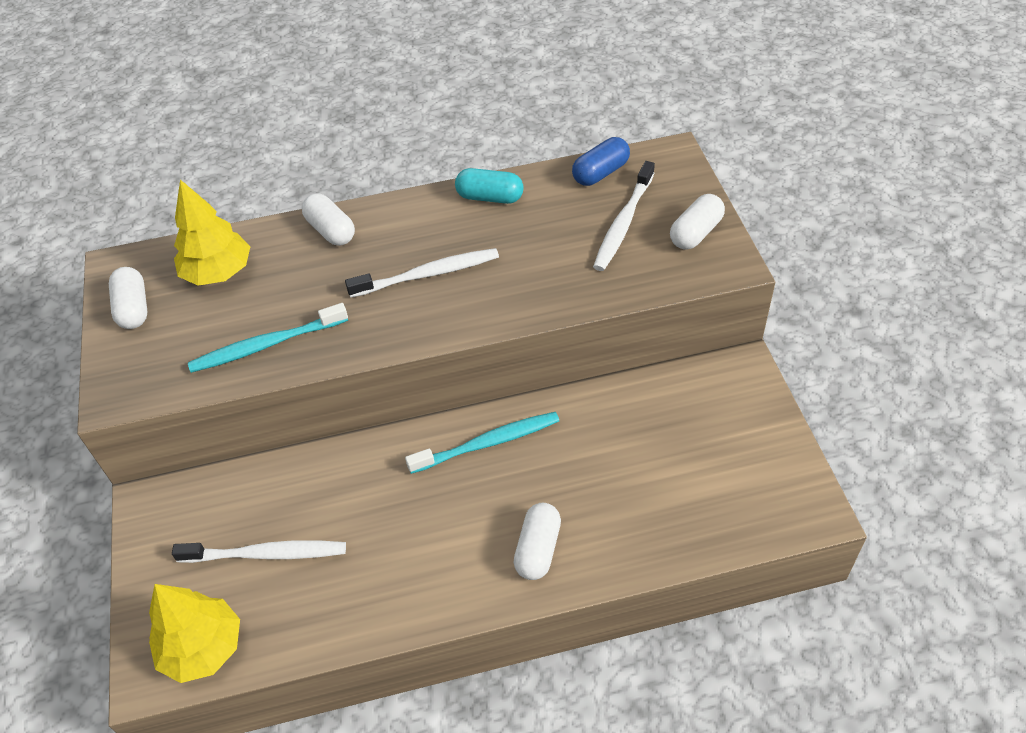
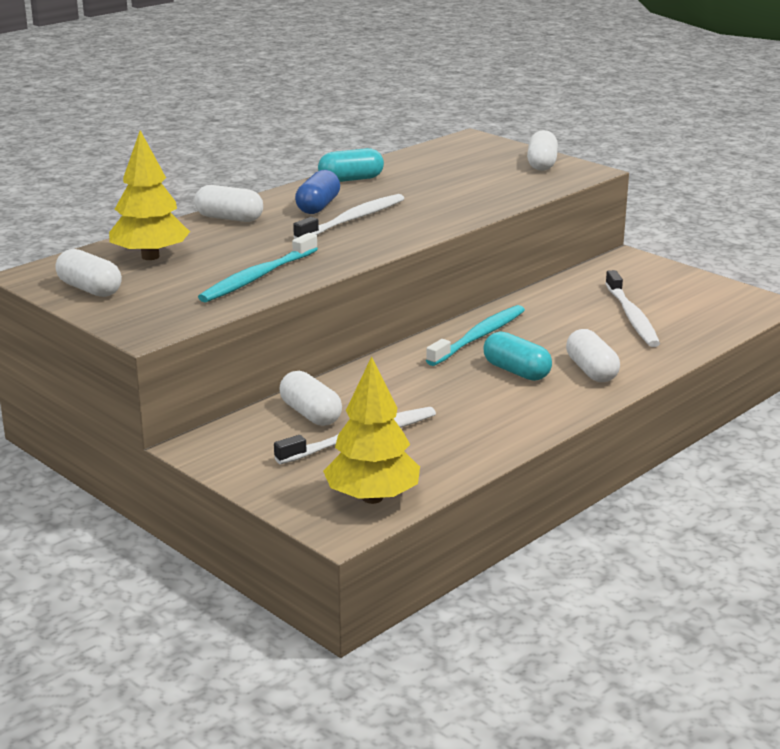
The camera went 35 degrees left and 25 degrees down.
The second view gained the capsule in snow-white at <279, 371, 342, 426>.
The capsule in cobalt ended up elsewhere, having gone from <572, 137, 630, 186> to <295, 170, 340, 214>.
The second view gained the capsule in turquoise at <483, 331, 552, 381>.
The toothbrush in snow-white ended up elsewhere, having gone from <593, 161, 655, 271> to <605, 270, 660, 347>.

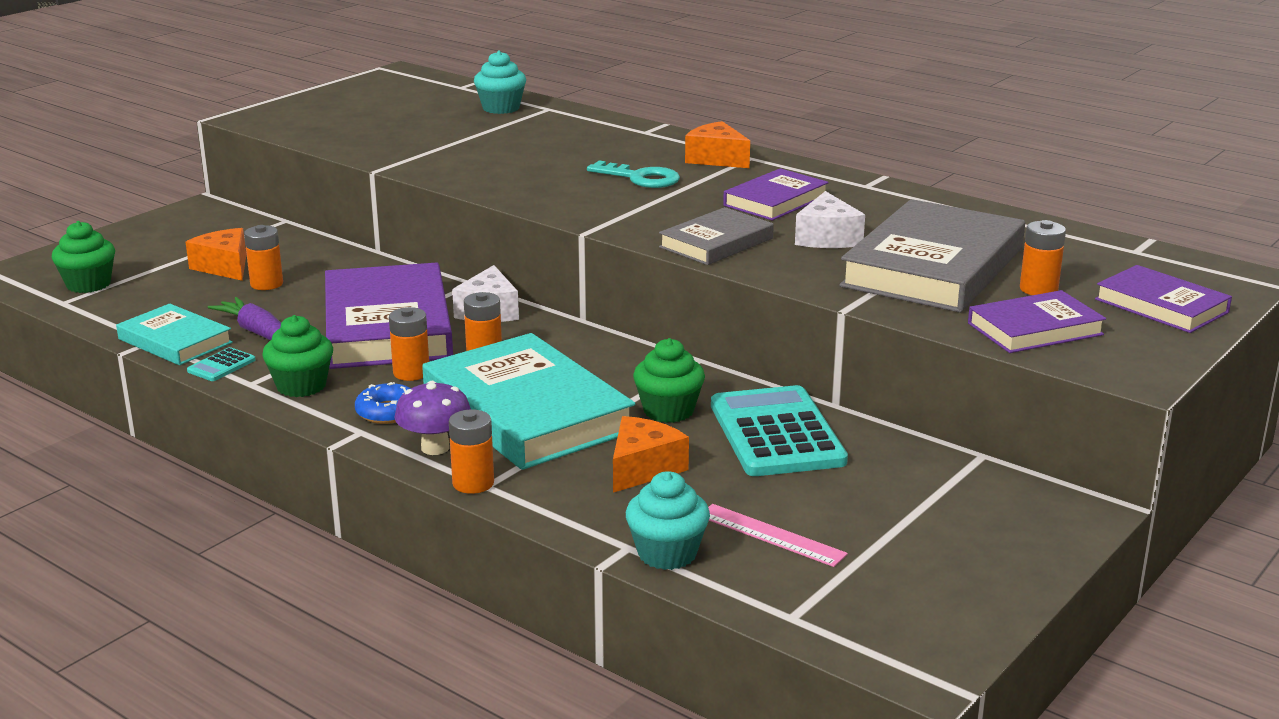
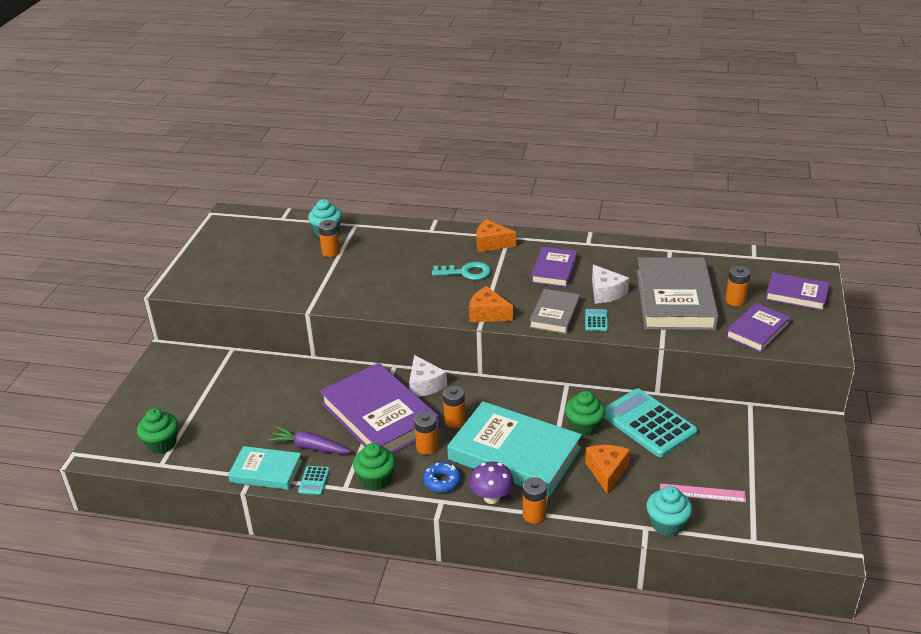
The camera went 25 degrees left and 10 degrees up.
The battery in bright orange ended up elsewhere, having gone from <244, 225, 283, 290> to <318, 220, 340, 257>.
The piece of cheese in bright orange ended up elsewhere, having gone from <186, 228, 246, 281> to <469, 286, 513, 322>.
The second view gained the adding machine in turquoise at <585, 309, 608, 331>.

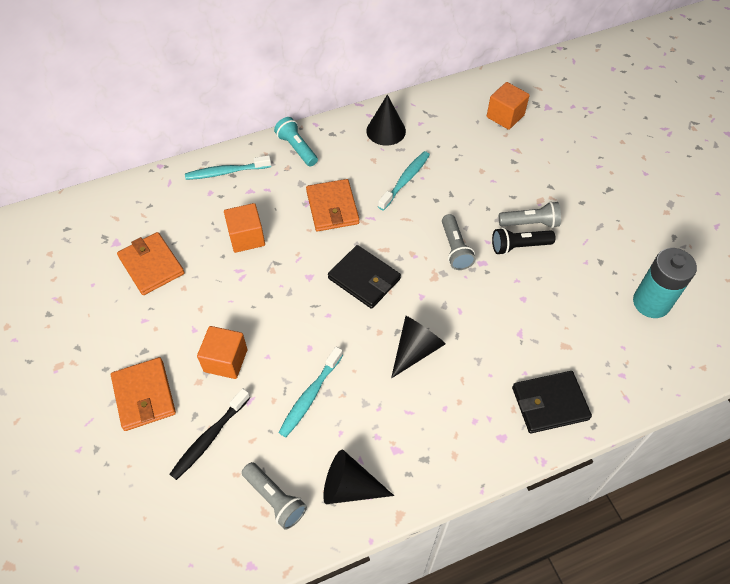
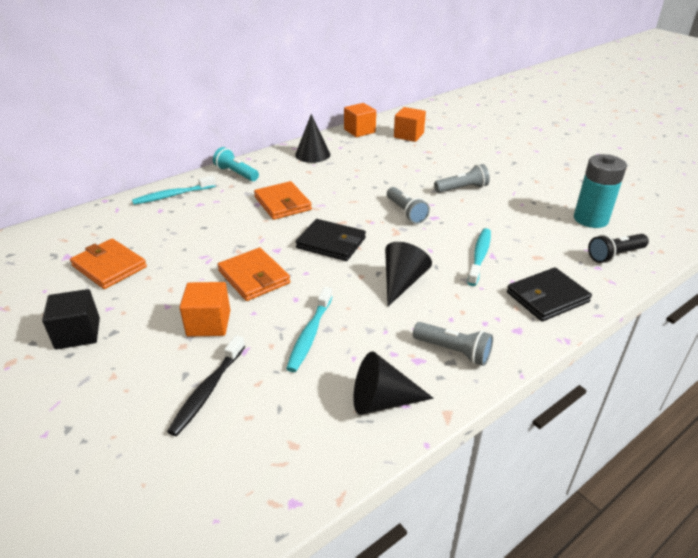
The camera went 15 degrees left and 20 degrees down.
The second view gained the cube in black at <42, 289, 100, 350>.
The wallet in bright orange ended up elsewhere, having gone from <111, 357, 176, 431> to <217, 248, 290, 301>.
The cube in bright orange ended up elsewhere, having gone from <224, 203, 265, 253> to <344, 103, 376, 137>.
The torch in ash-grey ended up elsewhere, having gone from <242, 462, 307, 530> to <413, 322, 493, 366>.
The toothbrush in turquoise ended up elsewhere, having gone from <378, 151, 430, 211> to <467, 228, 491, 286>.
The torch in black ended up elsewhere, having gone from <492, 228, 556, 255> to <588, 234, 649, 263>.

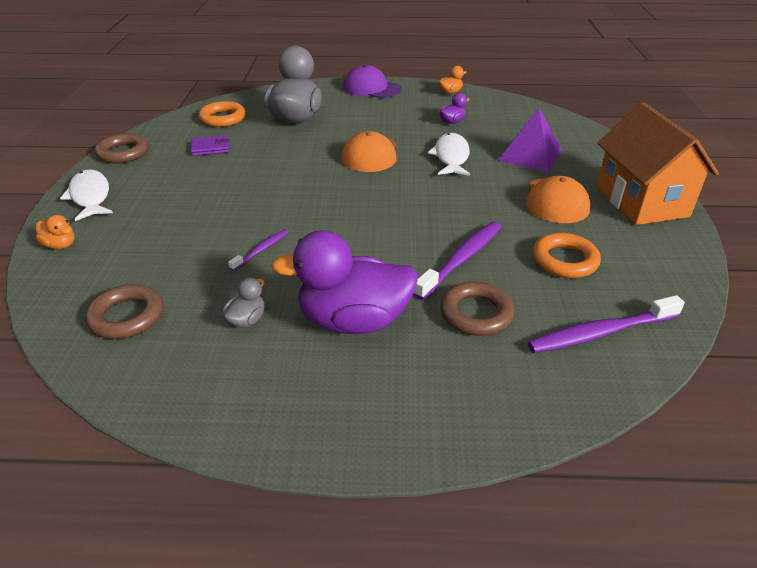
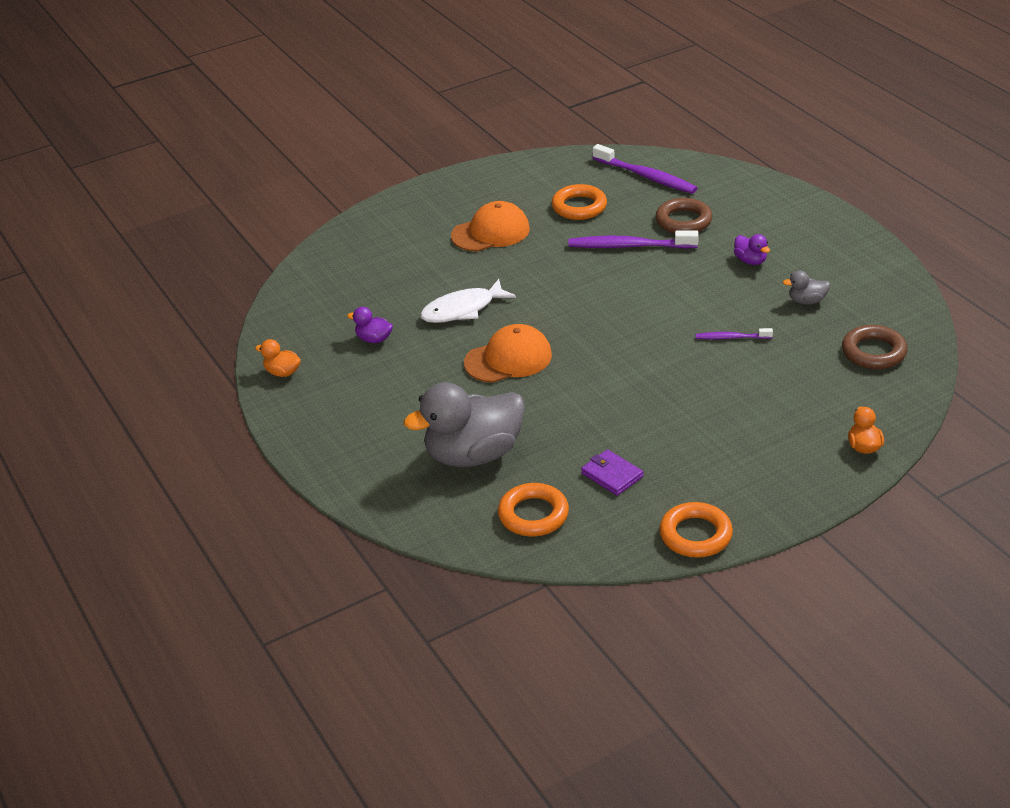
The camera went 120 degrees left and 0 degrees up.
What was the ring in dark brown at <95, 133, 149, 163> turned into the ring in bright orange at <659, 502, 733, 558>.
The size of the toy duck in violet at <271, 230, 418, 334> changed by a factor of 0.42.
The second view lost the fish in snow-white at <60, 169, 113, 221>.
The second view lost the peaked cap in violet at <343, 64, 402, 98>.
The second view lost the pyramid in violet at <498, 108, 562, 172>.
The second view lost the house in bright orange at <596, 102, 719, 225>.

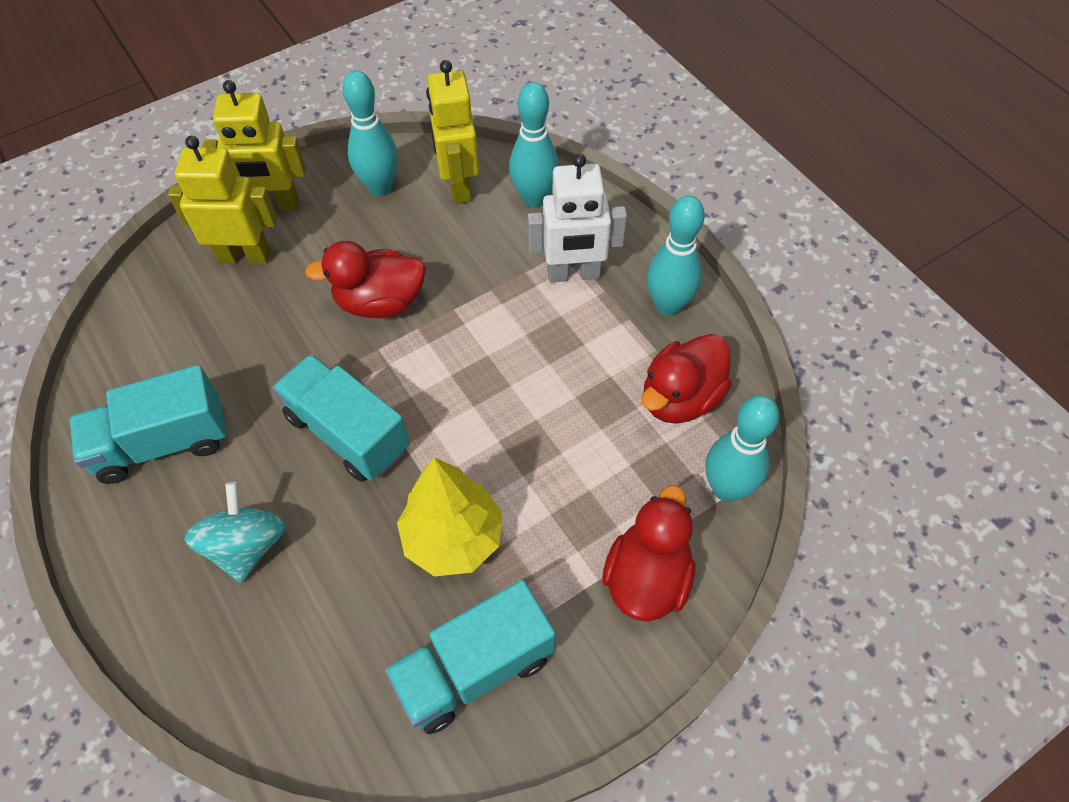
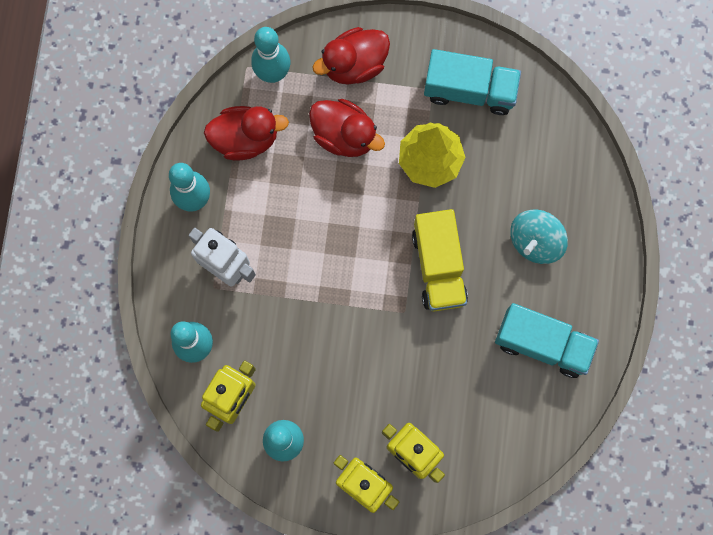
The camera went 140 degrees left and 20 degrees up.
The toy duck in crimson ended up elsewhere, having gone from <305, 241, 426, 318> to <309, 99, 385, 157>.
What was the truck in turquoise at <273, 354, 410, 482> turned into the truck in golden at <412, 209, 468, 312>.

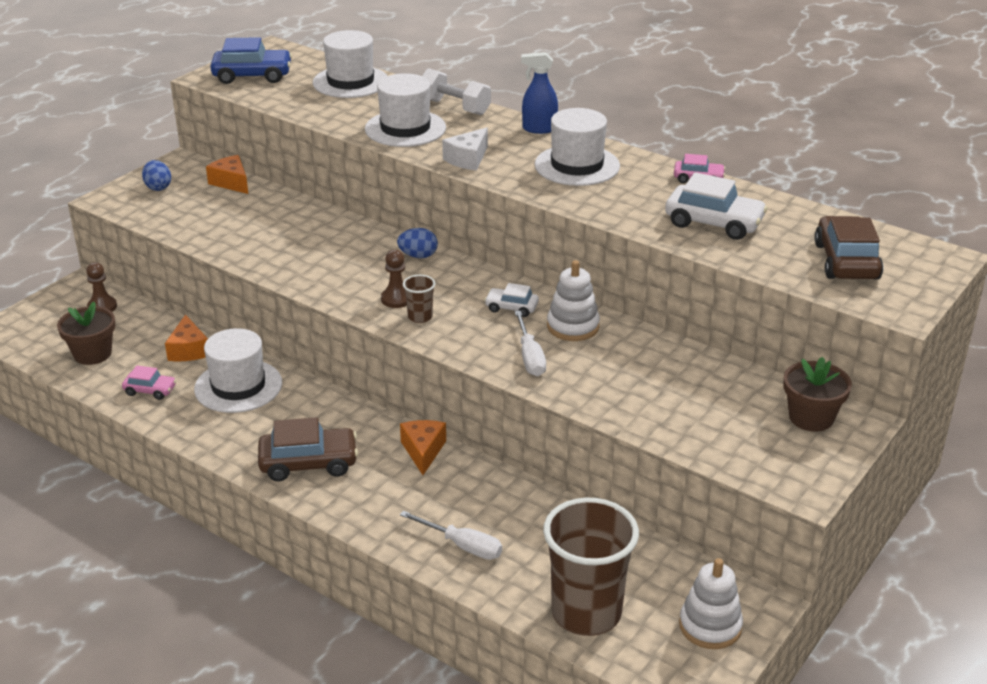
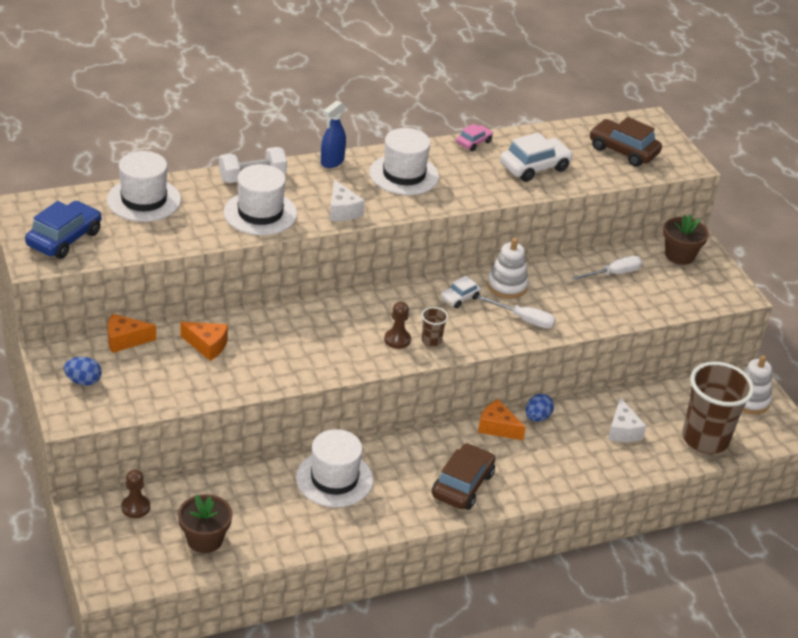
The camera went 60 degrees left and 5 degrees up.
The piece of cheese in bright orange ended up elsewhere, having gone from <165, 314, 208, 361> to <180, 322, 228, 361>.
The egg shape in cobalt ended up elsewhere, having gone from <397, 228, 438, 258> to <526, 394, 554, 422>.
The screwdriver in snow-white ended up elsewhere, having gone from <400, 511, 502, 560> to <573, 256, 642, 280>.
The second view gained the piece of cheese in snow-white at <608, 397, 646, 442>.
The second view lost the toy car in rosy at <122, 365, 176, 400>.

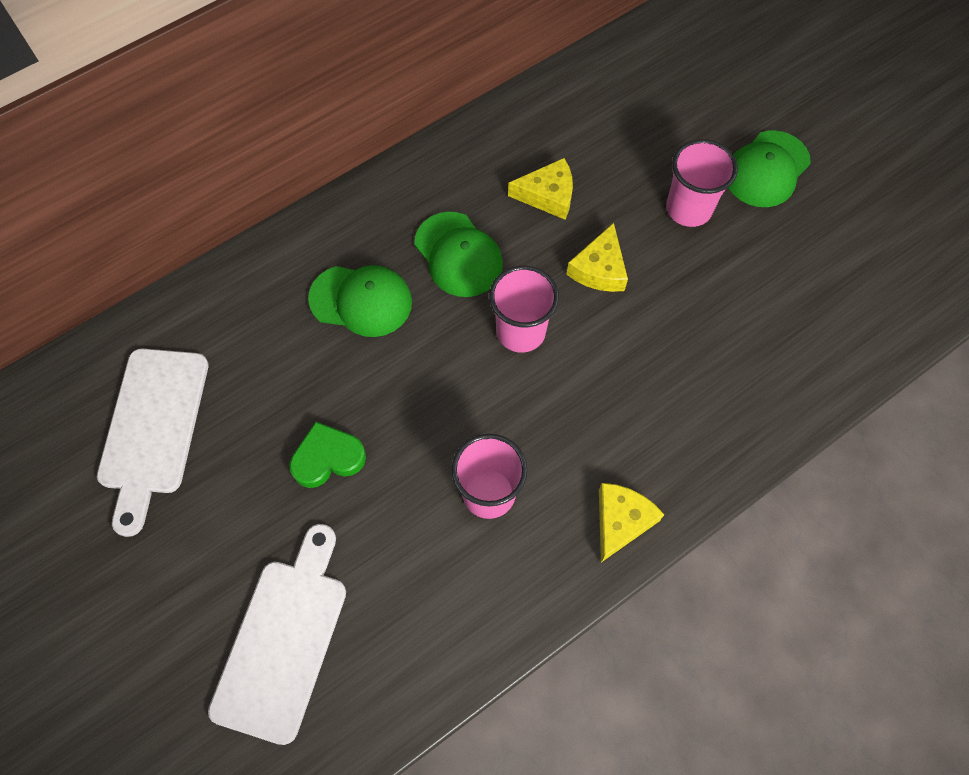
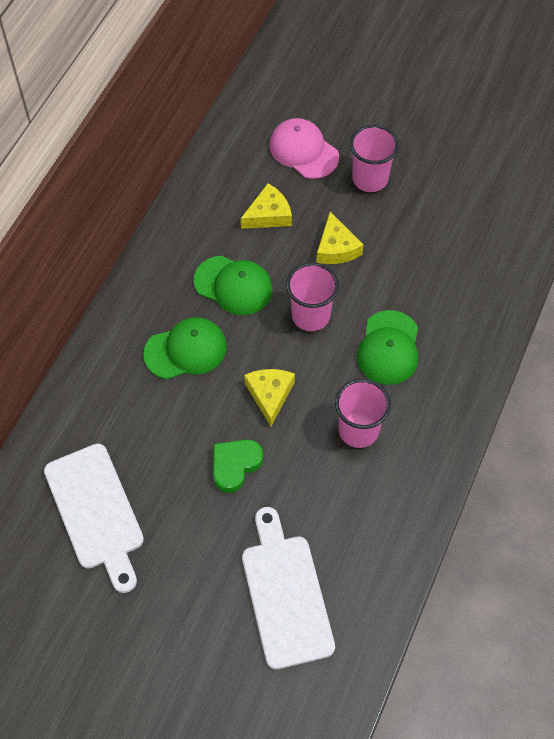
The camera went 30 degrees left and 5 degrees down.
The piece of cheese in golden ended up elsewhere, having gone from <599, 483, 664, 562> to <244, 369, 295, 426>.
The second view gained the peaked cap in rosy at <269, 118, 339, 179>.
The peaked cap in leaf-green ended up elsewhere, having gone from <728, 130, 811, 207> to <357, 310, 418, 385>.

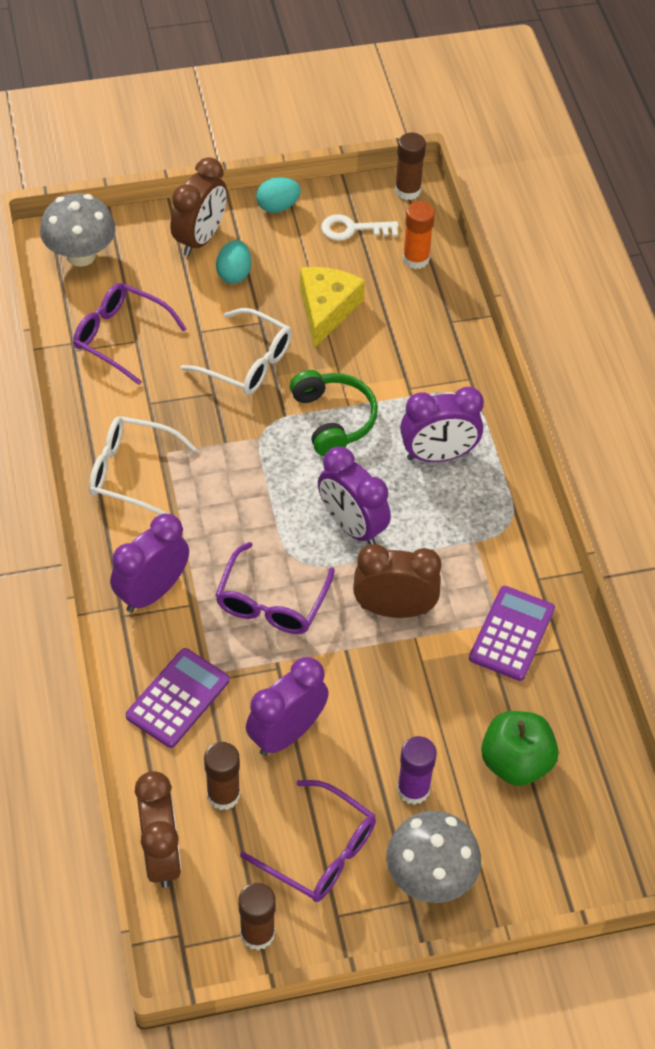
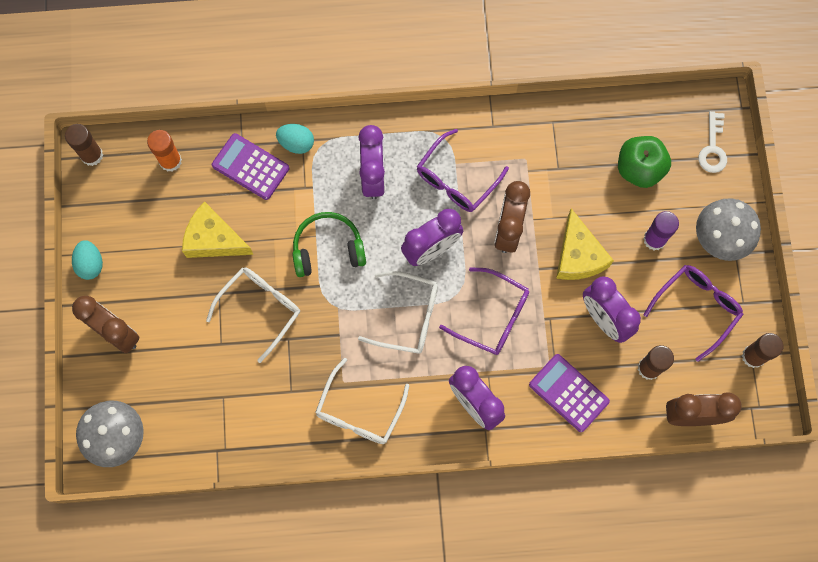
The camera went 80 degrees left and 20 degrees up.
The adding machine in violet ended up elsewhere, having gone from <469, 586, 555, 681> to <212, 133, 289, 200>.
The egg shape in turquoise ended up elsewhere, having gone from <216, 240, 251, 284> to <276, 124, 314, 154>.
The second view gained the eyeglasses in snow-white at <358, 271, 438, 354>.
The eyeglasses in violet ended up elsewhere, having gone from <73, 283, 187, 385> to <417, 129, 509, 212>.
The second view gained the piece of cheese in golden at <556, 208, 614, 280>.
The latchkey in snow-white ended up elsewhere, having gone from <321, 214, 399, 241> to <698, 111, 727, 173>.

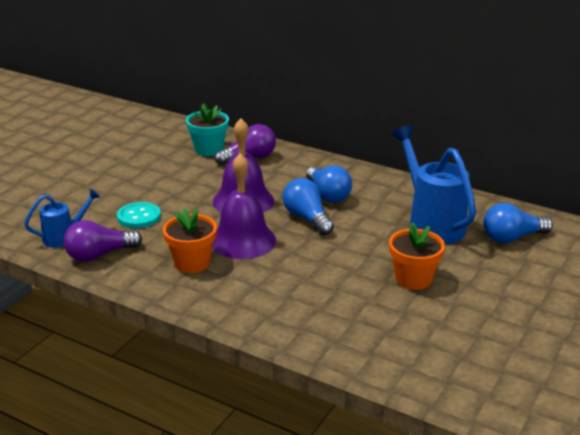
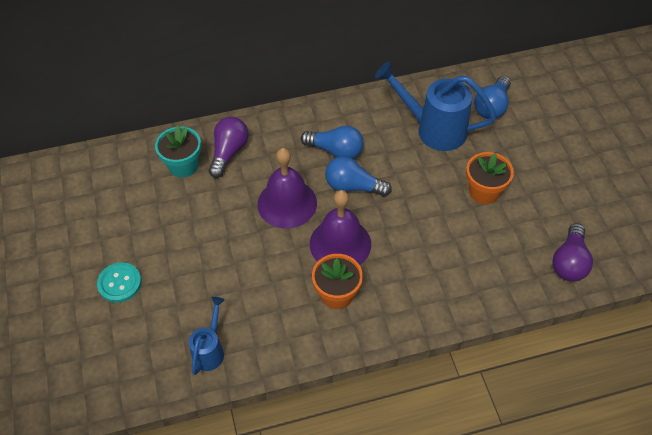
The camera went 45 degrees left and 25 degrees up.
The button in turquoise ended up elsewhere, having gone from <117, 202, 161, 228> to <97, 262, 142, 303>.
The lightbulb in violet ended up elsewhere, having gone from <63, 220, 142, 262> to <552, 223, 593, 281>.

